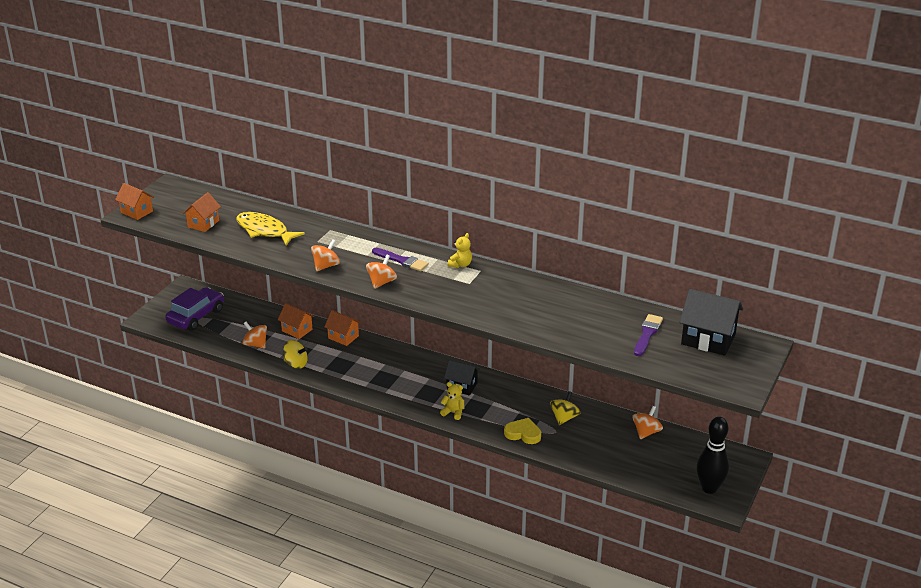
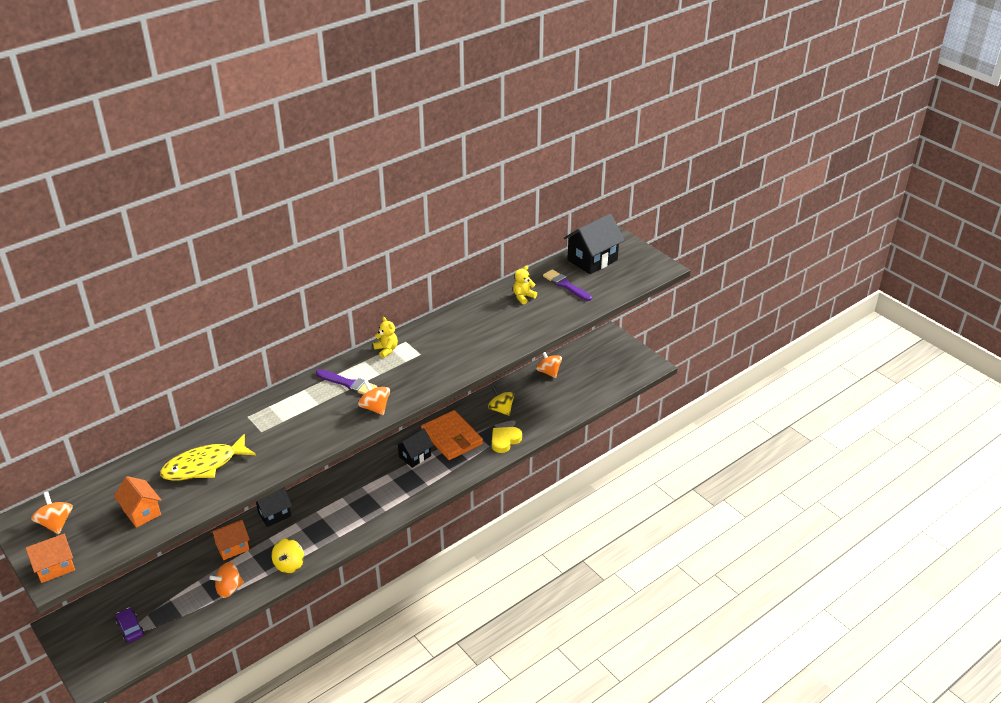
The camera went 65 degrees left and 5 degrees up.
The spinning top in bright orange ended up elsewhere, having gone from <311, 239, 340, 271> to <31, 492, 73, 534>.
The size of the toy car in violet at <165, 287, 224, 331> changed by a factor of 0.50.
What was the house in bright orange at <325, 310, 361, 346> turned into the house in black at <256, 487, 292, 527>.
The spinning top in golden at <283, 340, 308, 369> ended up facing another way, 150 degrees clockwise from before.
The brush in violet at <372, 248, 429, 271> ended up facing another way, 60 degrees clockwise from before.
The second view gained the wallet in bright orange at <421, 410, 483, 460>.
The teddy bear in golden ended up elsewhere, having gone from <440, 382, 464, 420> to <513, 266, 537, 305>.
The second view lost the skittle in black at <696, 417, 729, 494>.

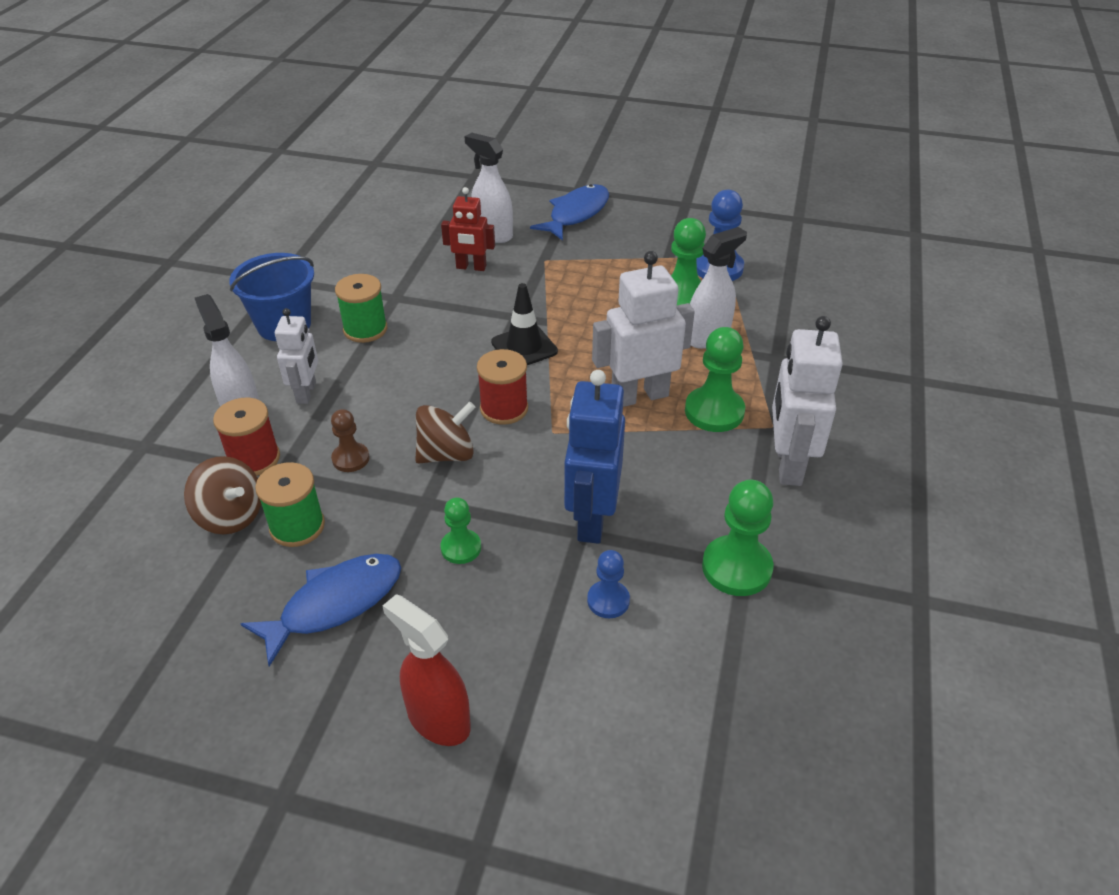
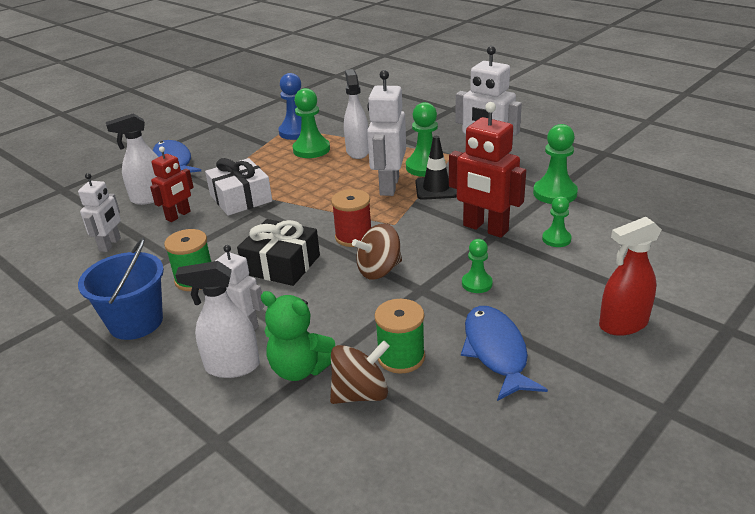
The camera went 60 degrees left and 10 degrees down.
The second view gained the robot figure in snow-white at <78, 173, 121, 252>.
The second view gained the gift in snow-white at <205, 158, 272, 216>.
The second view gained the gift in black at <237, 219, 320, 286>.
Where the reel of thread in crimson stood at <213, 397, 280, 476>, the teddy bear in leaf-green came to stand at <261, 291, 335, 381>.
The spinning top in dark brown at <415, 402, 476, 463> ended up facing another way, 120 degrees counterclockwise from before.
The traffic cone in black ended up elsewhere, having gone from <491, 283, 558, 365> to <415, 136, 457, 200>.
What was the robot figure in cobalt at <564, 370, 625, 544> turned into the robot figure in crimson at <449, 102, 526, 238>.
What was the game pawn in cobalt at <587, 550, 630, 618> turned into the game pawn in leaf-green at <542, 196, 571, 247>.
The second view lost the game pawn in dark brown at <331, 409, 370, 472>.

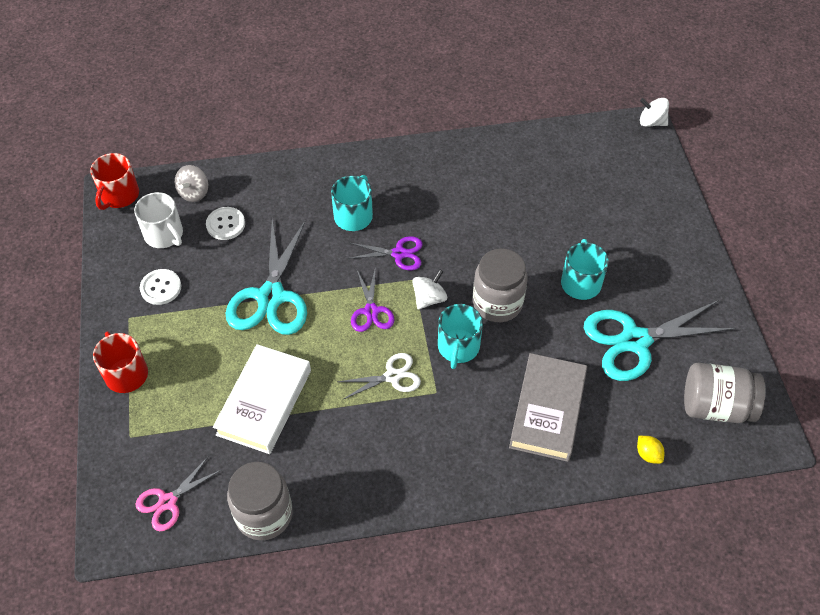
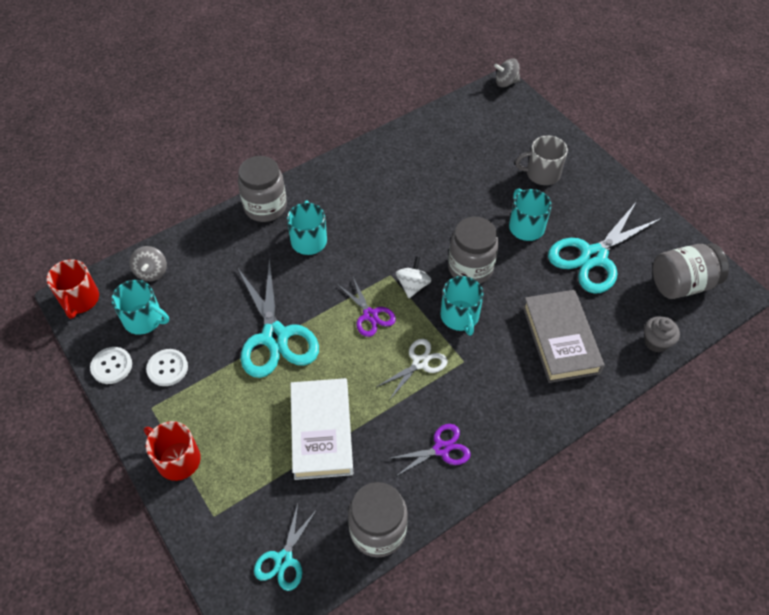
The camera went 25 degrees left and 0 degrees up.
The button in snow-white ended up elsewhere, having gone from <206, 207, 245, 240> to <90, 347, 132, 384>.
What was the mug in snow-white at <134, 192, 183, 248> turned into the mug in turquoise at <111, 280, 169, 335>.
The second view gained the preserve jar in ash-grey at <238, 156, 287, 222>.
What was the pair of scissors in rosy at <136, 457, 221, 531> turned into the pair of scissors in turquoise at <254, 504, 318, 591>.
The pair of scissors in violet ended up elsewhere, having gone from <348, 236, 422, 271> to <387, 424, 471, 477>.
What was the spinning top in snow-white at <640, 98, 669, 127> turned into the spinning top in ash-grey at <494, 59, 520, 87>.
The second view gained the mug in ash-grey at <515, 136, 568, 185>.
Where the lemon in golden stood at <637, 436, 664, 464>, the cupcake in ash-grey came to stand at <644, 316, 680, 353>.

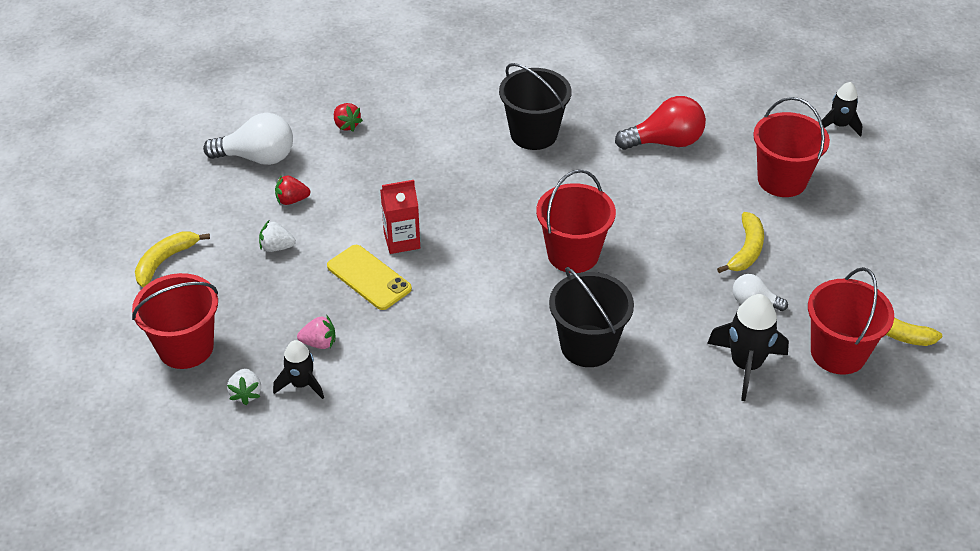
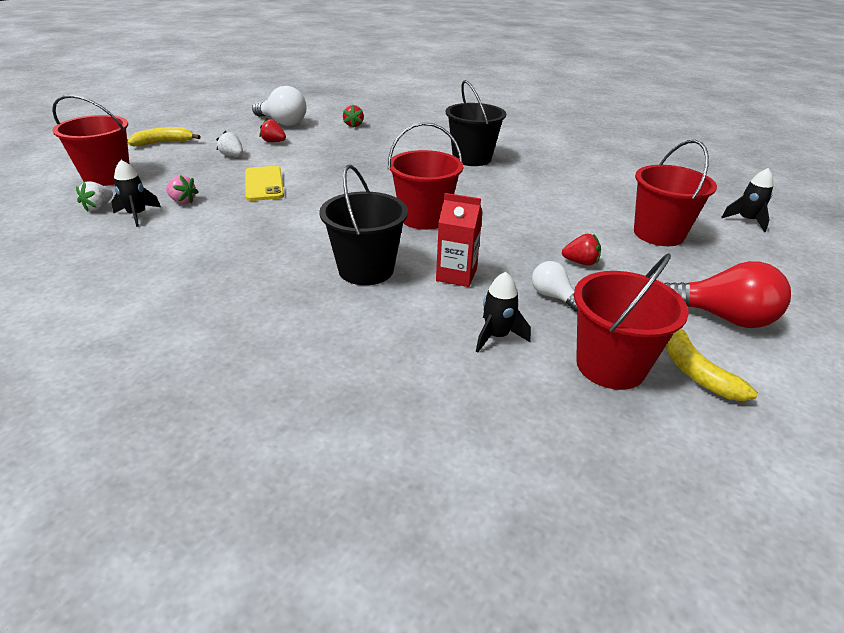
The camera went 30 degrees right and 10 degrees down.
The milk carton in crimson ended up elsewhere, having gone from <380, 180, 420, 254> to <436, 193, 483, 287>.
The size of the rocket in black at <707, 294, 789, 401> changed by a factor of 0.63.
Where the banana fruit in golden stood at <717, 212, 764, 273>, the berry in crimson came to stand at <562, 234, 601, 266>.
The lightbulb in crimson ended up elsewhere, having gone from <615, 96, 706, 150> to <664, 261, 791, 328>.

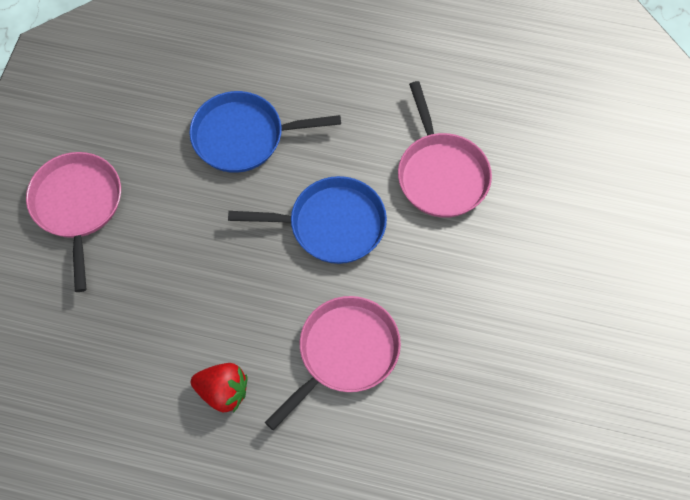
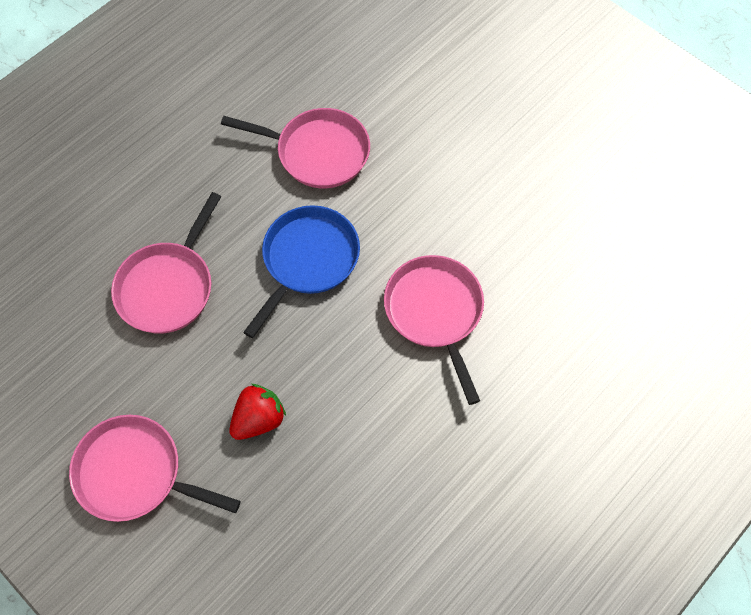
The camera went 60 degrees left and 0 degrees up.
What was the pan in cobalt at <189, 91, 341, 173> turned into the pan in rosy at <111, 192, 221, 333>.
The berry in crimson ended up elsewhere, having gone from <191, 363, 247, 413> to <229, 384, 286, 440>.

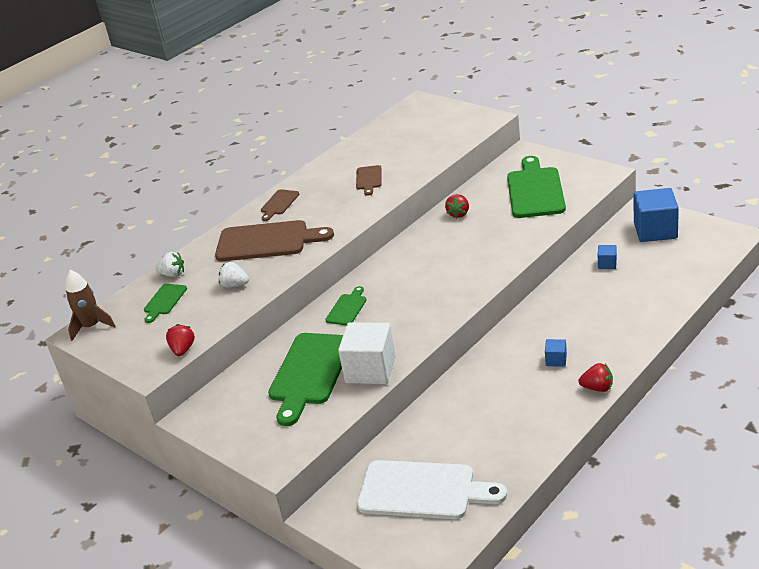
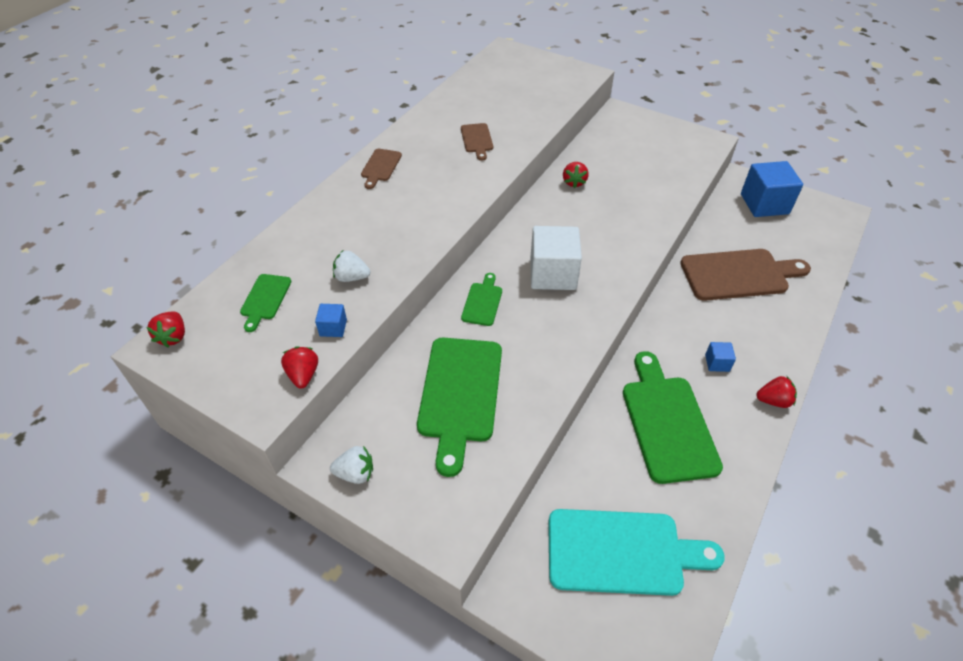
The camera went 15 degrees left and 15 degrees up.
Where the rocket in dark brown stood at <66, 270, 116, 341>, the berry in crimson came to stand at <146, 311, 185, 347>.
The cube in cobalt ended up elsewhere, having gone from <598, 245, 617, 269> to <315, 304, 347, 337>.
The berry in snow-white ended up elsewhere, having gone from <155, 252, 184, 277> to <330, 446, 373, 484>.
The cube in snow-white ended up elsewhere, having gone from <338, 322, 396, 384> to <530, 226, 582, 290>.
What was the cutting board in snow-white at <357, 460, 507, 519> turned into the cutting board in turquoise at <548, 509, 725, 596>.
The cutting board in leaf-green ended up elsewhere, having gone from <507, 156, 566, 218> to <623, 351, 723, 484>.
The cutting board in dark brown ended up elsewhere, having gone from <215, 220, 334, 261> to <680, 249, 811, 301>.

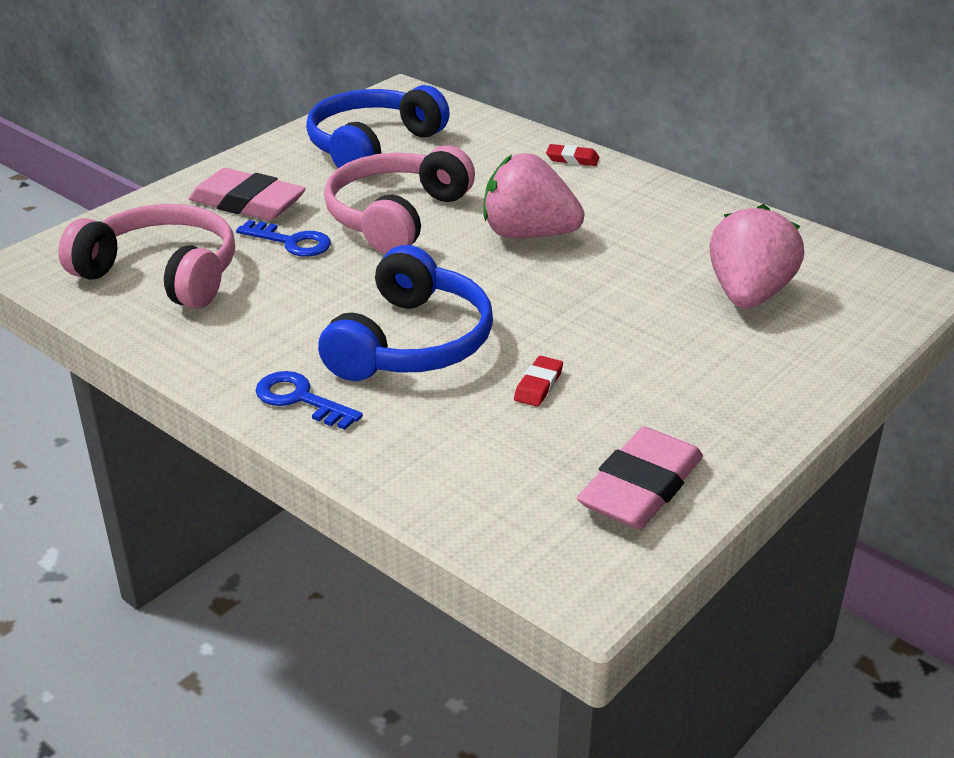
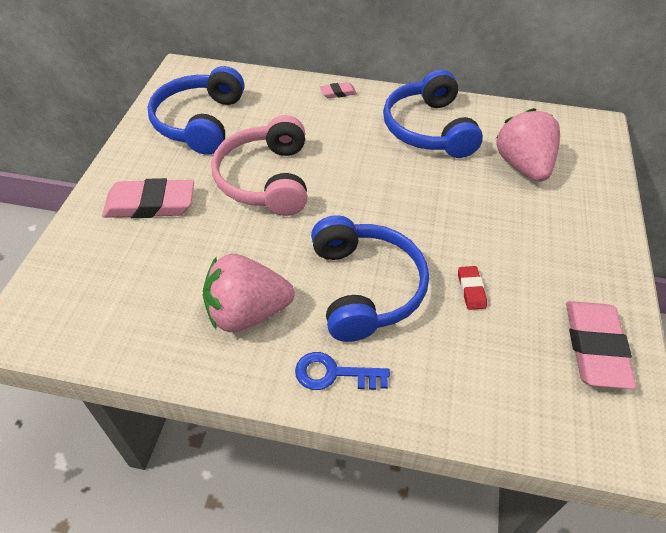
The camera went 30 degrees left and 15 degrees up.
The berry in rosy ended up elsewhere, having gone from <483, 153, 584, 238> to <203, 254, 295, 332>.
What was the gum eraser in crimson at <546, 144, 600, 166> turned into the gum eraser in rosy at <320, 82, 357, 99>.
The second view gained the headphones in cobalt at <383, 70, 483, 158>.
The second view lost the headphones in rosy at <58, 204, 235, 309>.
The second view lost the latchkey in cobalt at <236, 220, 331, 257>.

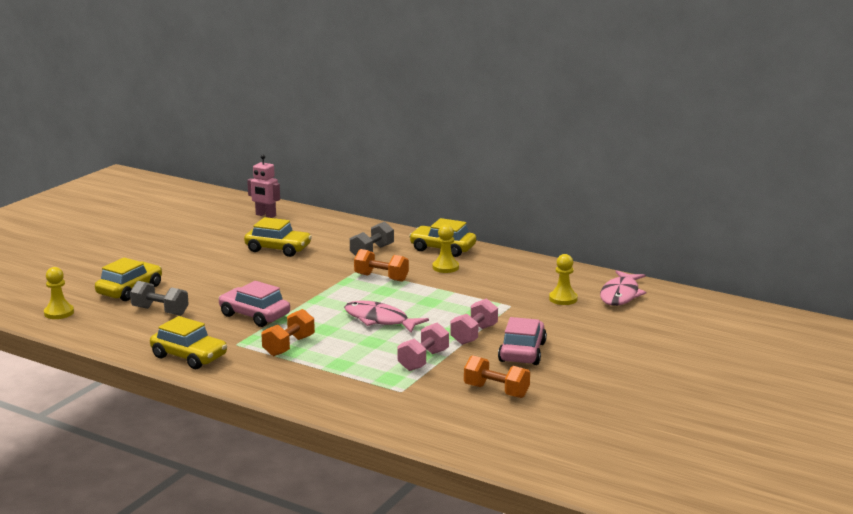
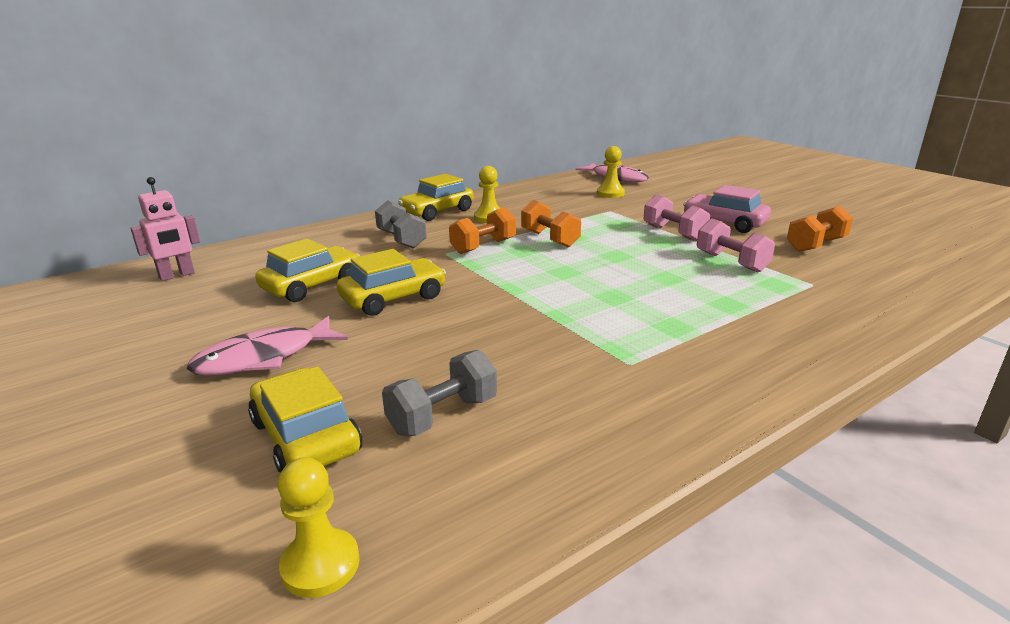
The camera went 65 degrees left and 5 degrees up.
The fish in rosy ended up elsewhere, having gone from <344, 301, 429, 333> to <186, 316, 348, 376>.
The toy car in golden ended up elsewhere, having gone from <150, 316, 227, 369> to <337, 249, 446, 316>.
The dumbbell in bright orange ended up elsewhere, having gone from <261, 309, 315, 356> to <521, 200, 581, 248>.
The second view lost the toy car in rosy at <218, 281, 290, 327>.

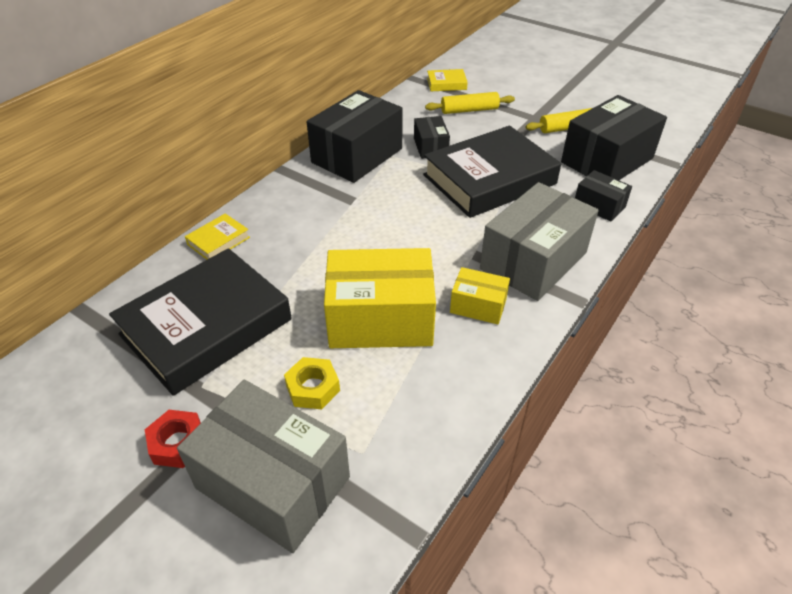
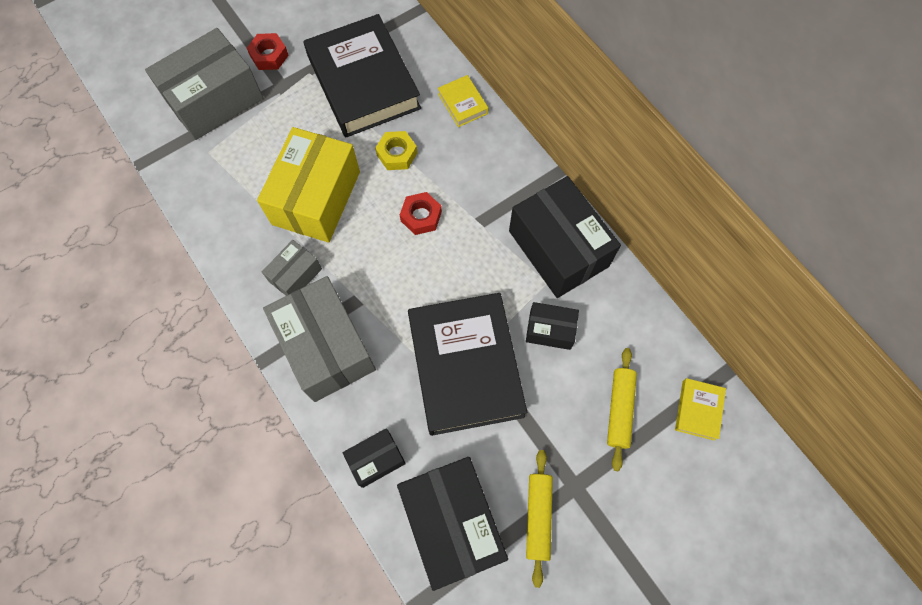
The camera went 110 degrees right and 25 degrees up.
What was the parcel in golden at <450, 267, 510, 325> turned into the parcel in ash-grey at <262, 240, 322, 296>.
The hexagon nut in golden ended up elsewhere, having gone from <284, 357, 340, 409> to <375, 131, 417, 170>.
The second view gained the hexagon nut in crimson at <400, 192, 442, 235>.

